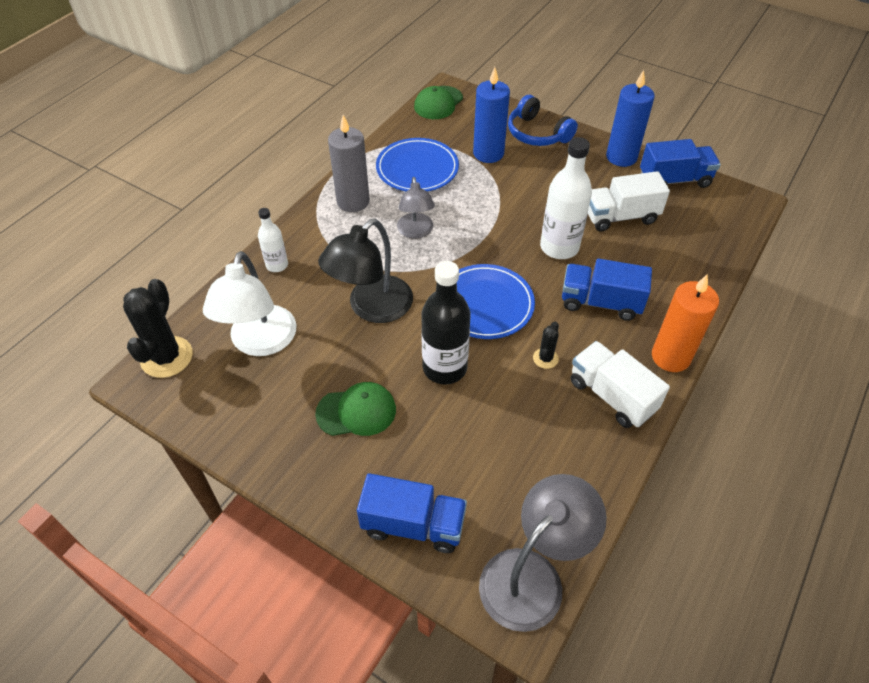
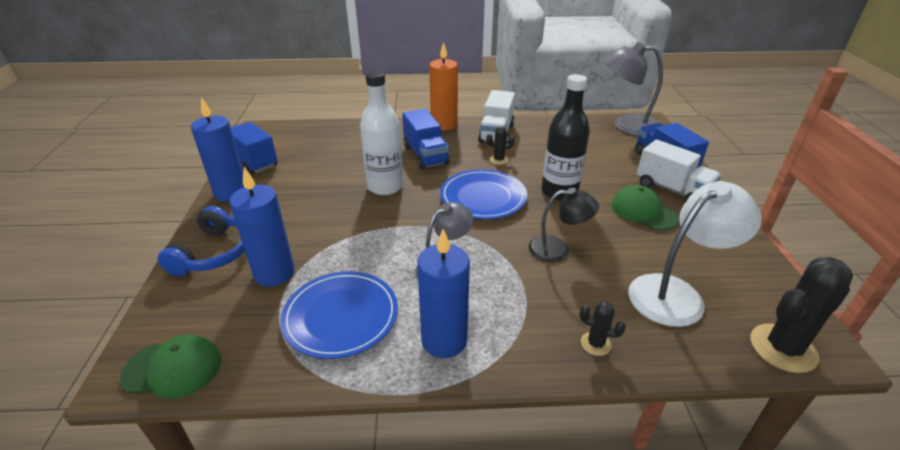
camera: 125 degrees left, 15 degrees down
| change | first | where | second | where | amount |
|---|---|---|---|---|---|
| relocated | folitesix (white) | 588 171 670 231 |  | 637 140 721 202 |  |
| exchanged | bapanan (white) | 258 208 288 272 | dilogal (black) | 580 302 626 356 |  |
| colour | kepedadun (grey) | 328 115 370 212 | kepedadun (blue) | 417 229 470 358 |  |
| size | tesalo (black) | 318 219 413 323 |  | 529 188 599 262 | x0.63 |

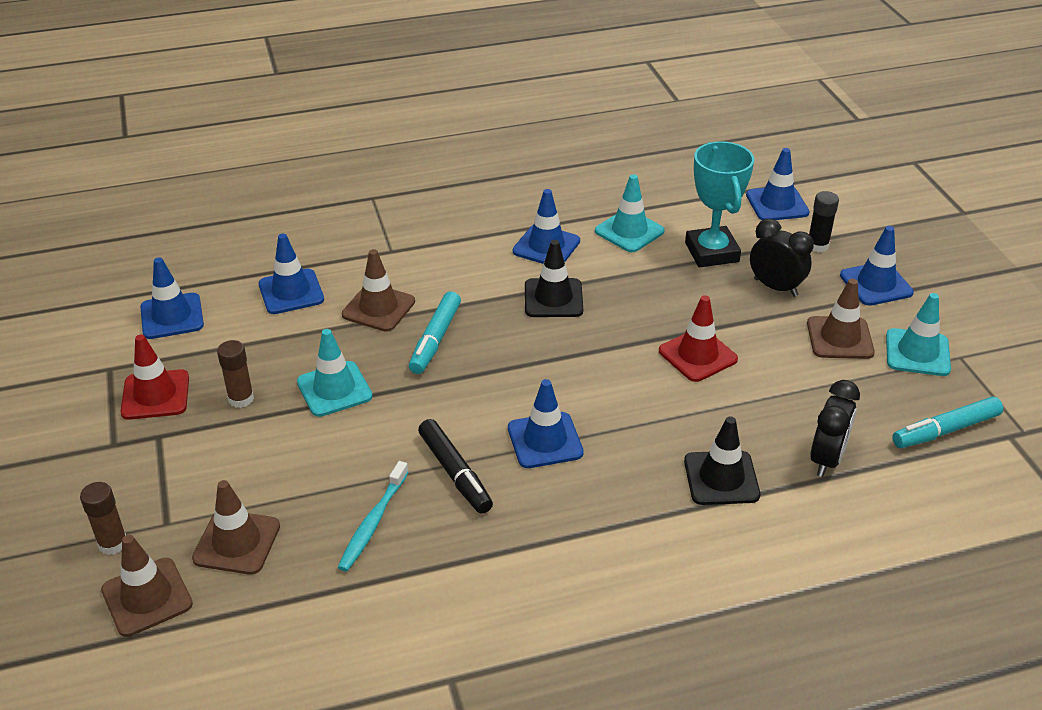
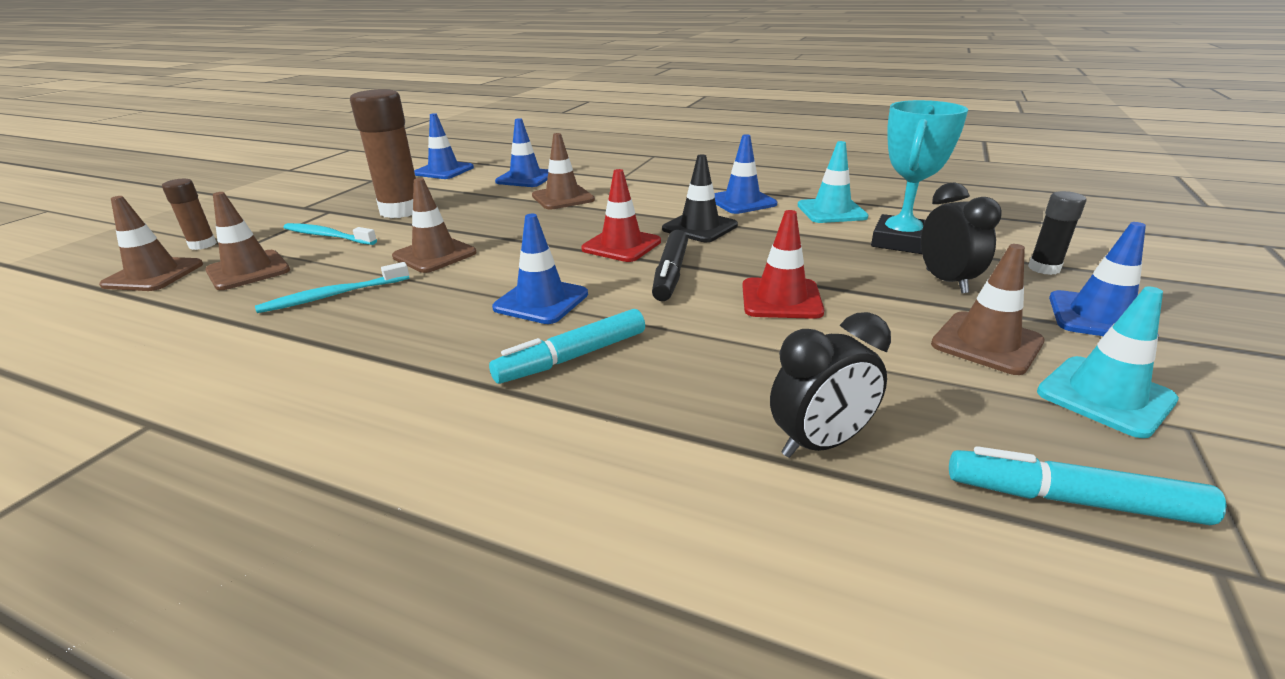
camera: 40 degrees right, 10 degrees down
| change | first | where | second | where | amount |
|---|---|---|---|---|---|
| missing | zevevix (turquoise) | 297 329 373 417 |  |  |  |
| missing | zevevix (black) | 684 416 760 505 |  |  |  |
| missing | zevevix (blue) | 746 148 810 220 |  |  |  |
| appeared |  |  | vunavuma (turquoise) | 283 223 377 245 |  |
| appeared |  |  | zevevix (brown) | 392 178 476 273 |  |
| relocated | zevevix (red) | 120 335 189 420 |  | 581 169 661 262 |  |
| relocated | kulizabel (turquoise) | 409 291 461 374 |  | 489 309 645 384 |  |
| relocated | kulizabel (black) | 418 419 493 514 |  | 652 230 688 301 |  |
| size | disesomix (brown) | 217 340 254 408 |  | 350 89 416 218 | x1.93 |

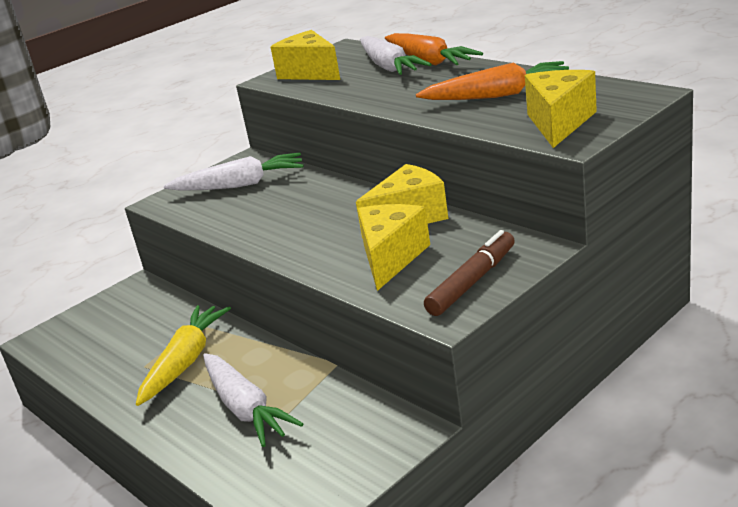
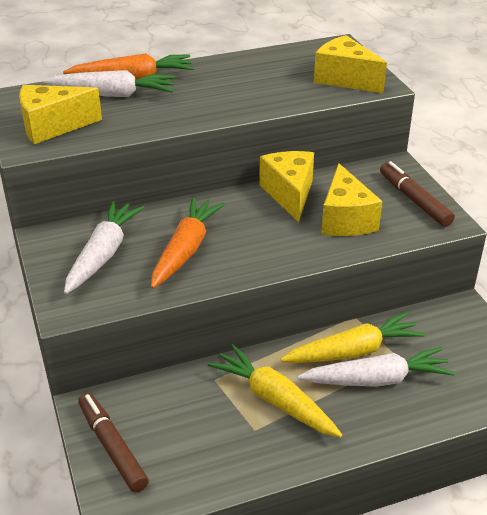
camera: 70 degrees left, 10 degrees up
| change | first | where | second | where | amount |
|---|---|---|---|---|---|
| appeared |  |  | kulizabel (brown) | 78 393 149 493 |  |
| appeared |  |  | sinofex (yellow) | 280 312 425 363 |  |
| relocated | sinofex (orange) | 416 61 569 100 |  | 151 197 225 289 |  |
| spun | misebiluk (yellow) | 358 204 430 291 |  | 321 163 383 236 | 135 degrees counterclockwise |

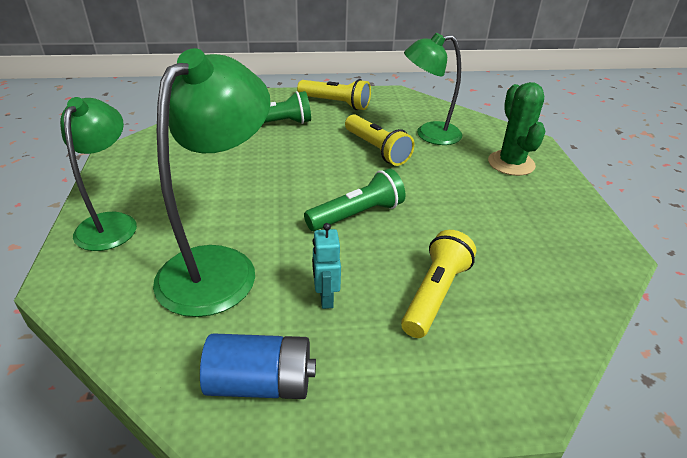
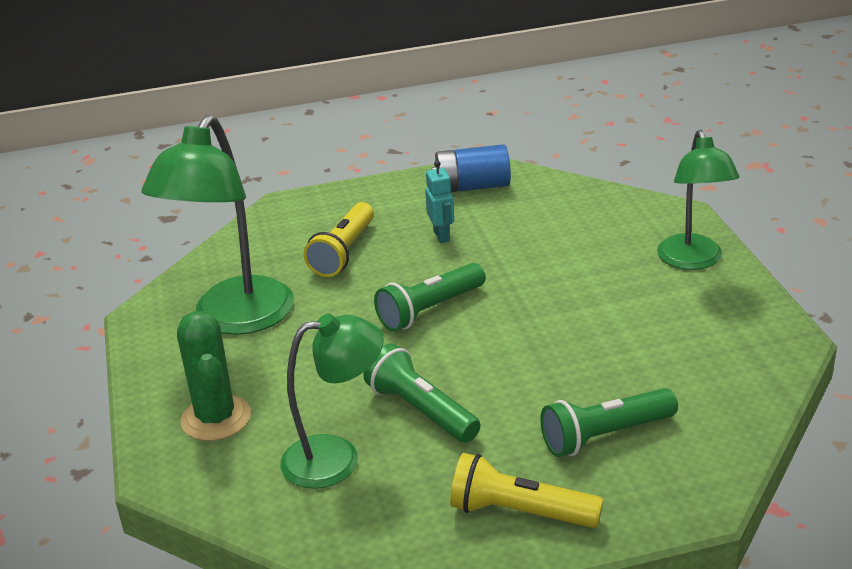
camera: 175 degrees right, 5 degrees down
| change | first | where | second | where | amount |
|---|---|---|---|---|---|
| relocated | tesalo (green) | 153 48 270 317 |  | 141 115 294 335 |  |
| colour | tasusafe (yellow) | 345 114 415 166 | tasusafe (green) | 363 344 481 443 |  |

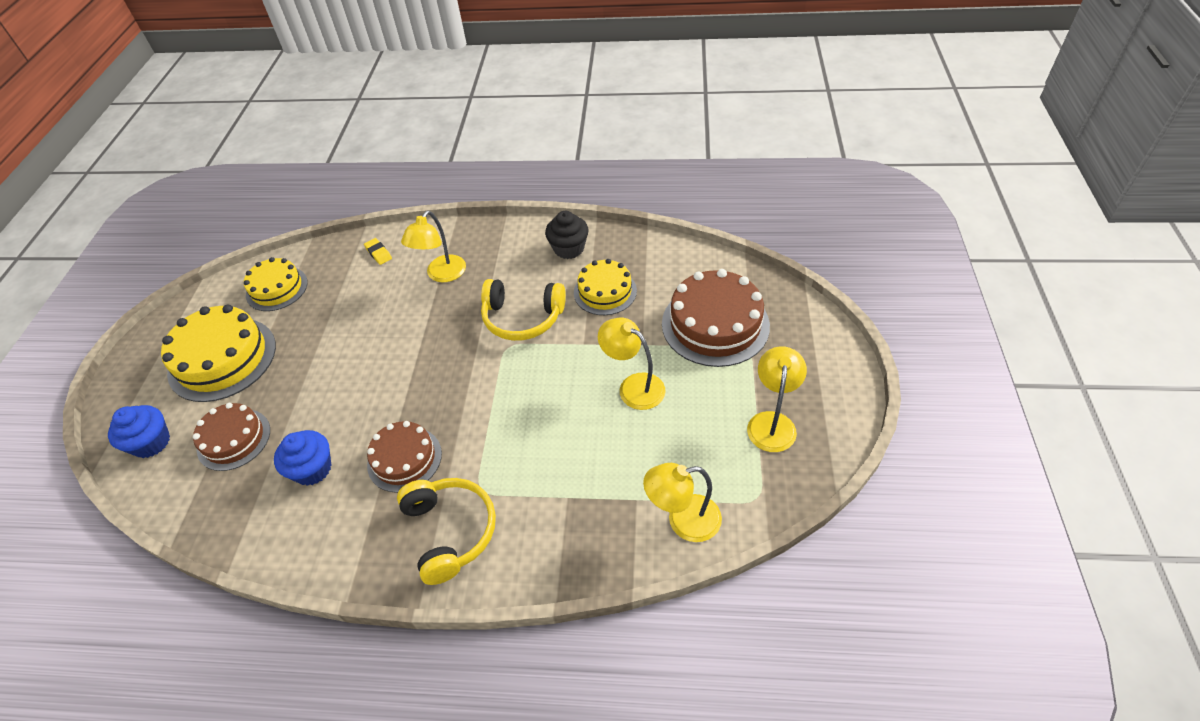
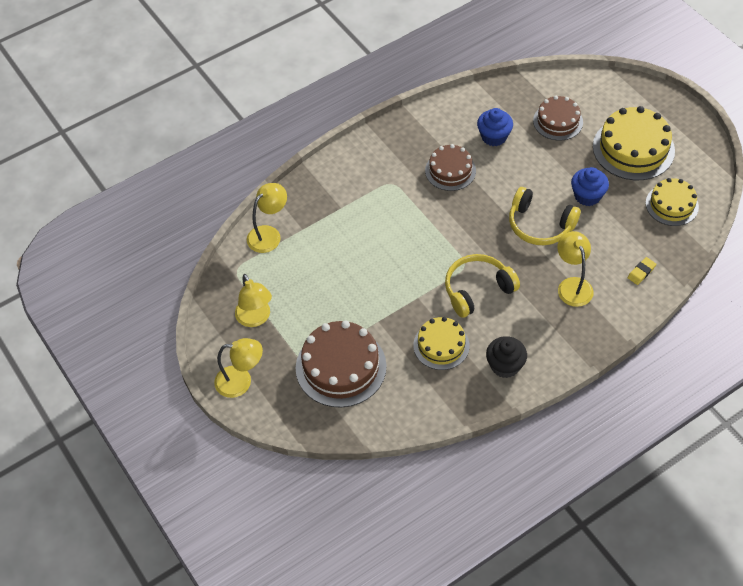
camera: 140 degrees right, 5 degrees up
| change | first | where | second | where | amount |
|---|---|---|---|---|---|
| relocated | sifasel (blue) | 108 405 170 458 |  | 571 167 609 206 |  |
| relocated | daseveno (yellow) | 397 478 496 585 |  | 509 187 581 245 |  |
| relocated | tesalo (yellow) | 598 317 666 410 |  | 214 338 263 398 |  |
| spun | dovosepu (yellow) | 364 238 392 265 |  | 627 257 656 285 | 60 degrees counterclockwise |

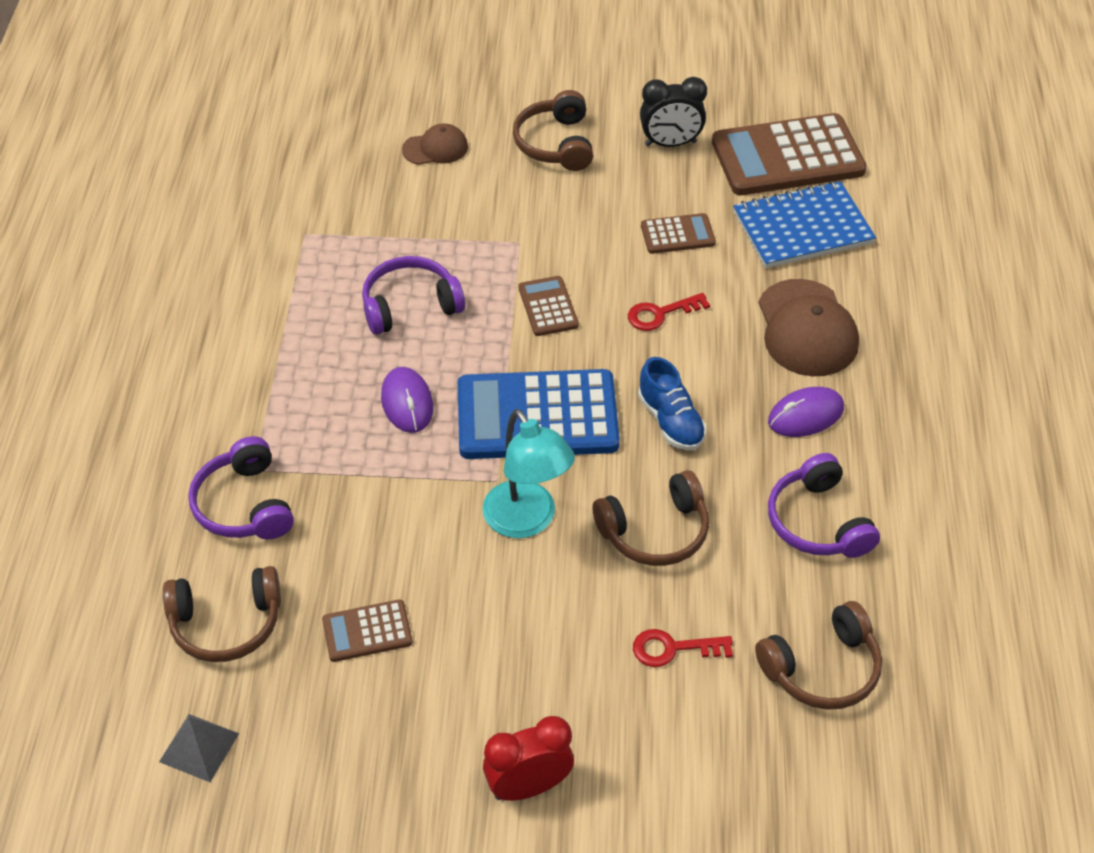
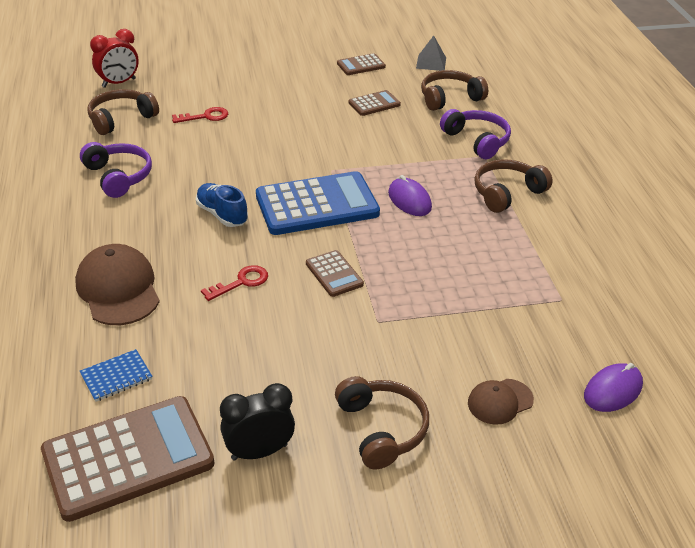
camera: 165 degrees right, 10 degrees down
| change | first | where | second | where | amount |
|---|---|---|---|---|---|
| missing | daseveno (purple) | 362 256 465 335 |  |  |  |
| missing | tesalo (turquoise) | 482 409 575 538 |  |  |  |
| relocated | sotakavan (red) | 483 716 574 801 |  | 90 29 139 88 |  |
| relocated | daseveno (brown) | 593 470 709 566 |  | 474 159 553 213 |  |
| relocated | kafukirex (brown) | 641 213 716 254 |  | 337 53 386 75 |  |
| relocated | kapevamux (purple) | 768 387 844 437 |  | 584 363 643 412 |  |
| size | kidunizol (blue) | 733 181 876 268 |  | 80 349 153 402 | x0.52 |

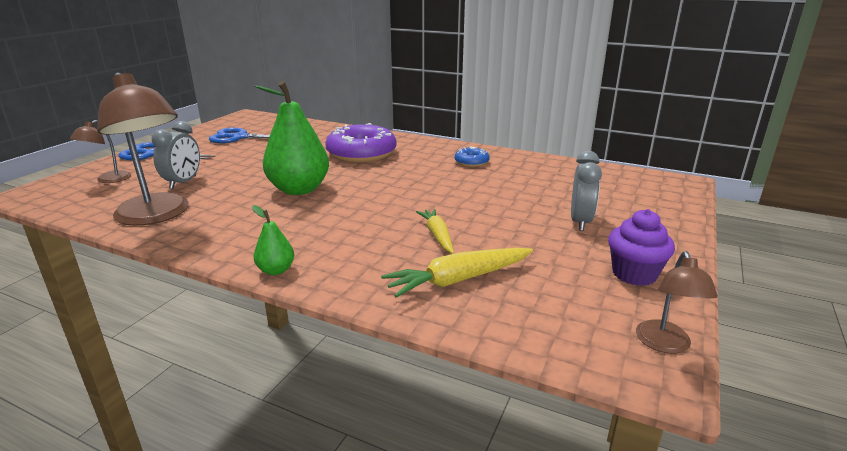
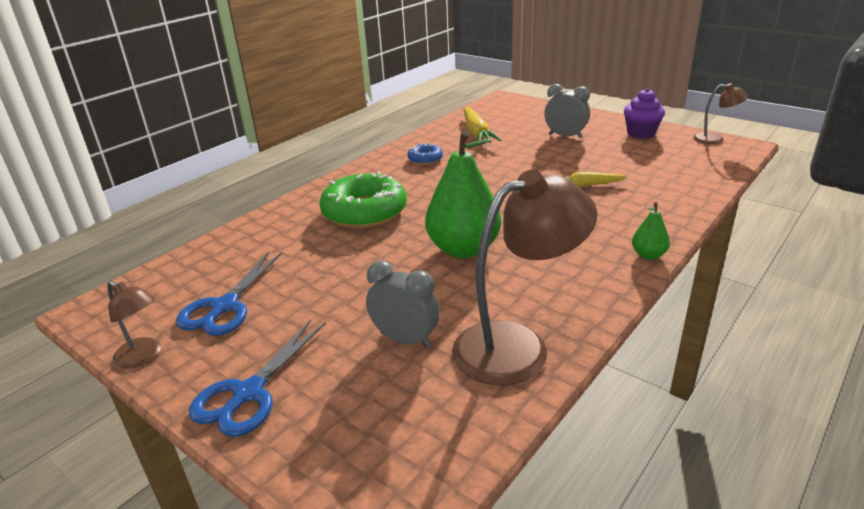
camera: 75 degrees left, 5 degrees up
| change | first | where | second | where | amount |
|---|---|---|---|---|---|
| relocated | tesalo (brown) | 70 120 131 183 |  | 108 280 161 369 |  |
| relocated | sinofex (yellow) | 381 248 533 298 |  | 464 107 502 143 |  |
| colour | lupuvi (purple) | 326 123 396 163 | lupuvi (green) | 320 171 407 228 |  |

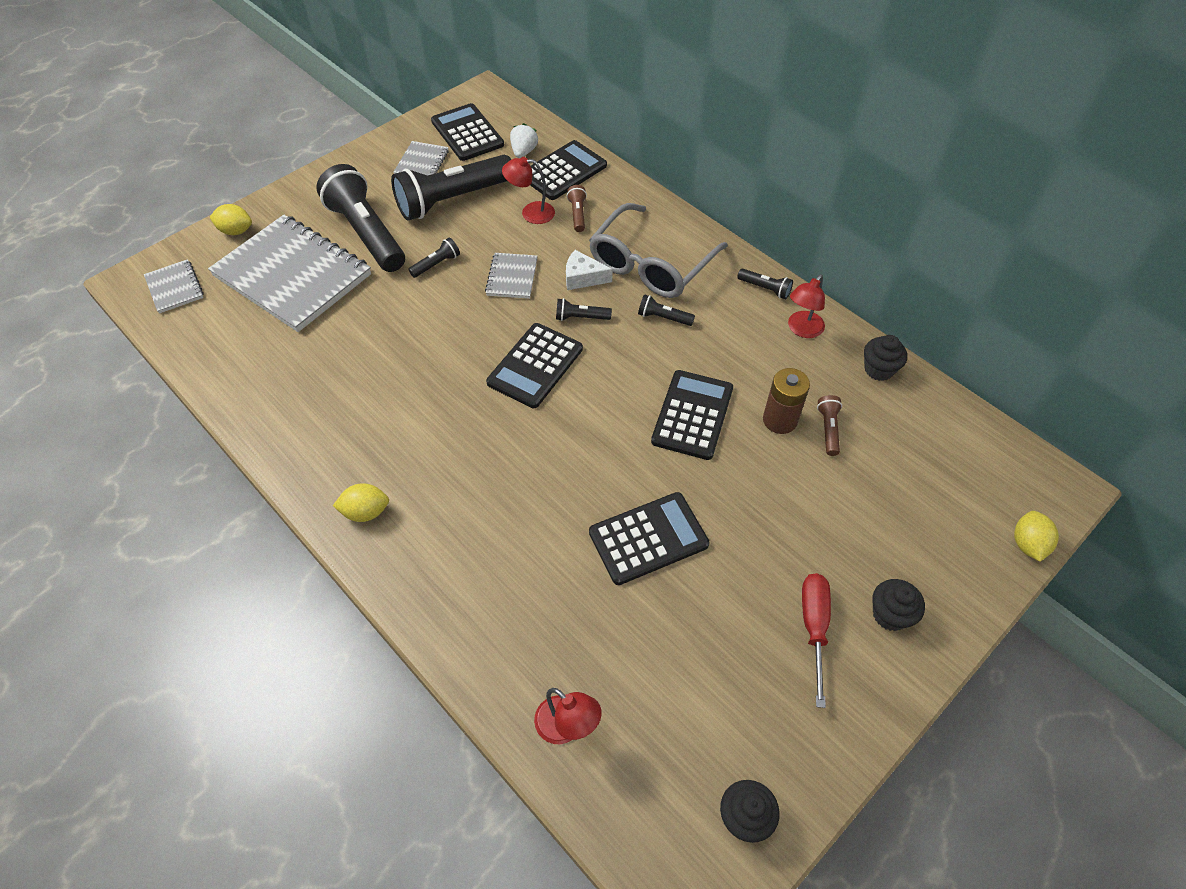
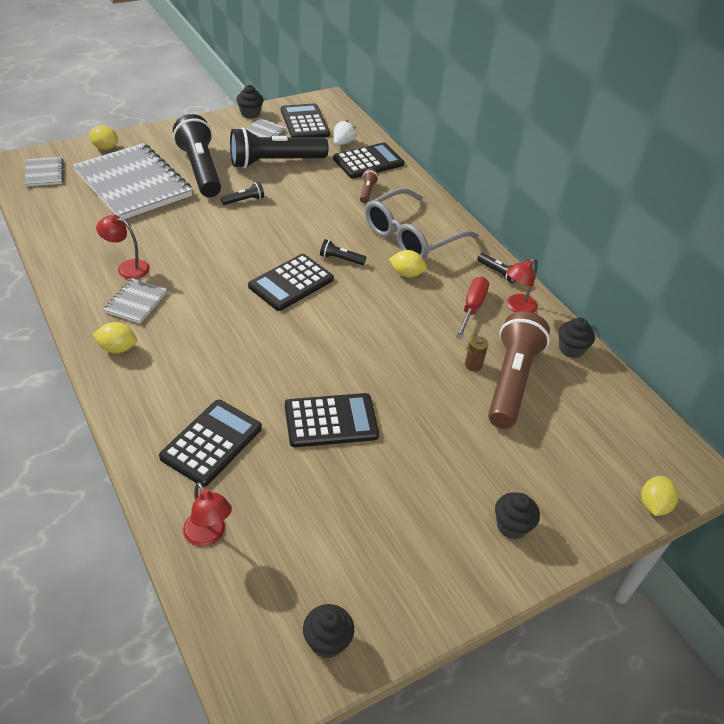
camera: 10 degrees right, 10 degrees down
| change | first | where | second | where | amount |
|---|---|---|---|---|---|
| missing | misebiluk (white) | 566 250 613 290 |  |  |  |
| appeared |  |  | sifasel (black) | 236 85 264 119 |  |
| relocated | kidunizol (grey) | 485 253 537 299 |  | 103 278 167 324 |  |
| relocated | tesalo (red) | 502 157 555 224 |  | 96 215 150 279 |  |
| relocated | kafukirex (black) | 651 370 733 460 |  | 159 400 262 487 |  |
| relocated | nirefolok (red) | 802 573 831 708 |  | 456 277 489 339 |  |
| exchanged | tasusafe (black) | 638 294 695 326 | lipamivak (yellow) | 389 250 427 277 |  |
| size | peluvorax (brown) | 763 368 810 434 |  | 465 336 488 372 | x0.61 |
| size | tasusafe (brown) | 817 395 842 456 |  | 488 311 550 429 | x2.41 |

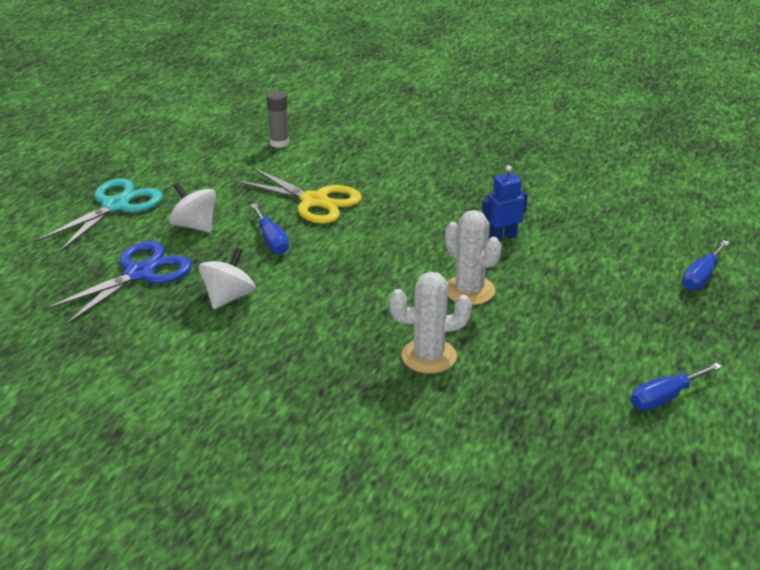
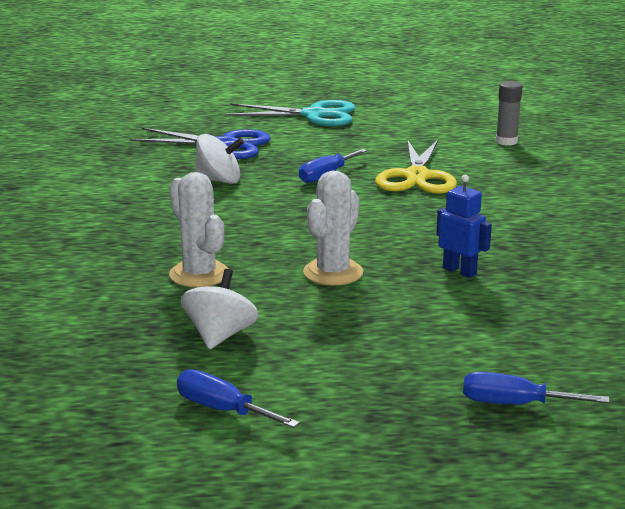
camera: 65 degrees right, 10 degrees down
| change | first | where | second | where | amount |
|---|---|---|---|---|---|
| relocated | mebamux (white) | 169 182 216 232 |  | 181 269 259 349 |  |

